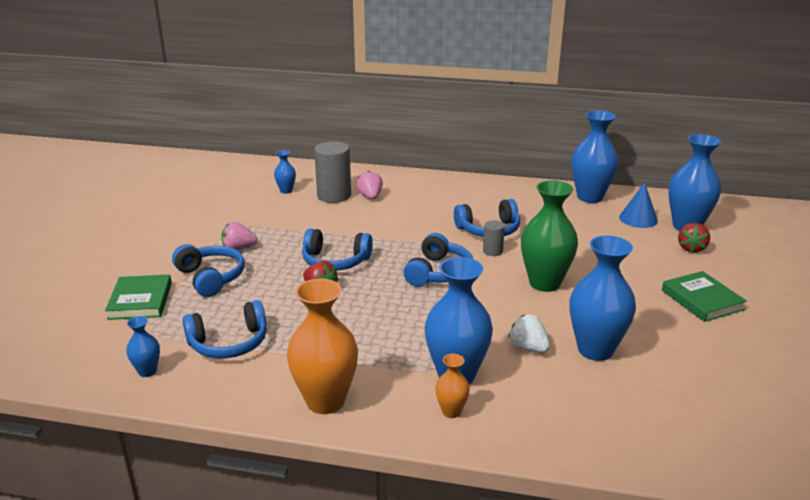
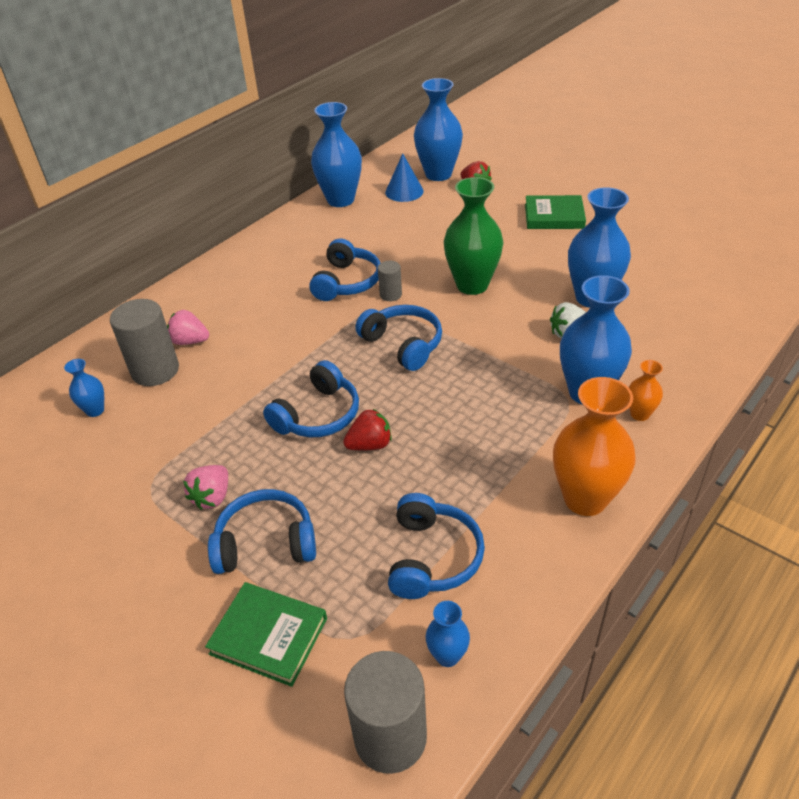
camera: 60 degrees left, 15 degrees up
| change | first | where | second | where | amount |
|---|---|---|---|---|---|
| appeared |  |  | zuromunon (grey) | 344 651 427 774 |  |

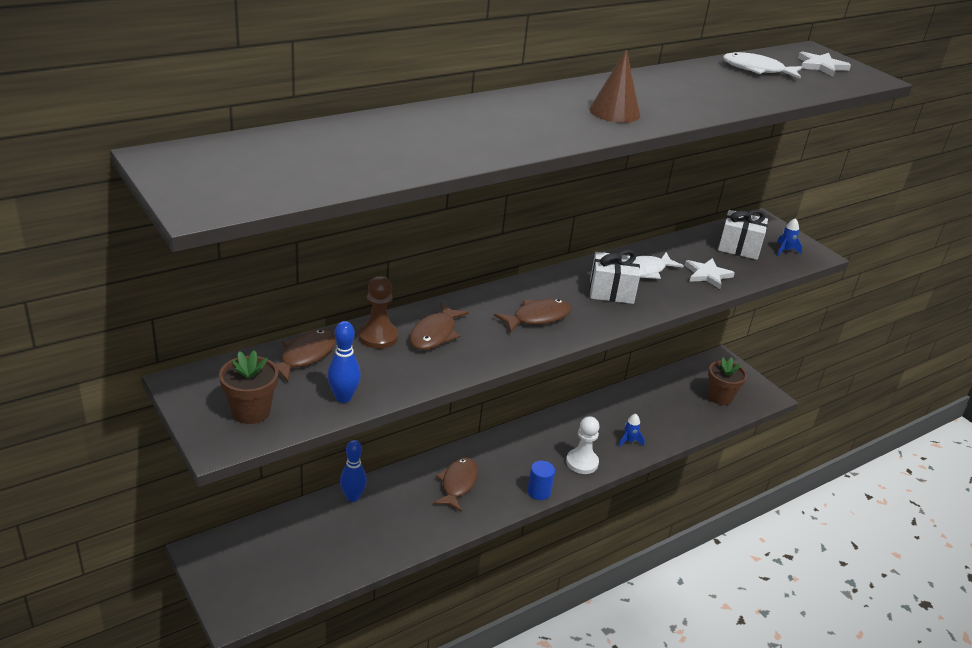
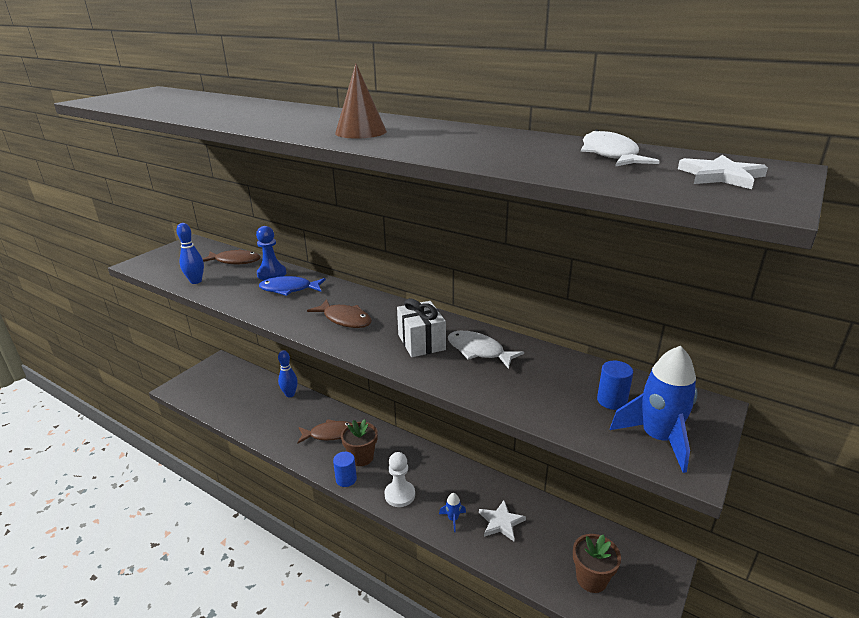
camera: 70 degrees right, 5 degrees down
| change | first | where | second | where | amount |
|---|---|---|---|---|---|
| relocated | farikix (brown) | 219 350 278 424 |  | 341 419 378 466 |  |
| relocated | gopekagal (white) | 685 258 735 289 |  | 479 501 526 541 |  |
| exchanged | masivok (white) | 718 210 768 260 | zuromunon (blue) | 597 361 633 410 |  |
| colour | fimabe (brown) | 358 276 398 349 | fimabe (blue) | 256 226 286 280 |  |
| colour | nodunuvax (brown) | 410 302 469 350 | nodunuvax (blue) | 259 276 326 296 |  |
| size | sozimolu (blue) | 777 218 802 256 |  | 610 346 698 473 | x2.12 |

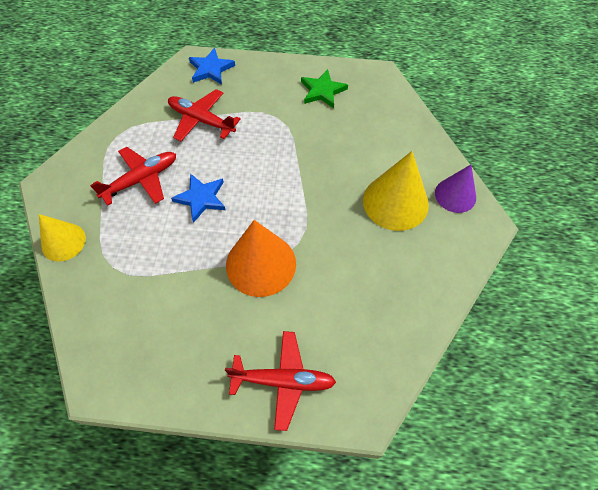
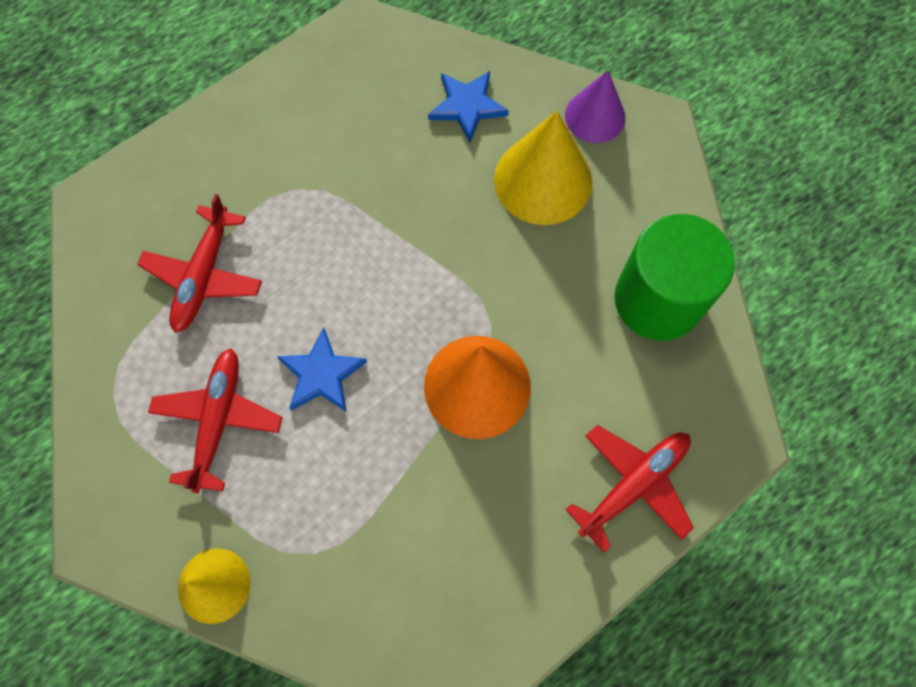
camera: 45 degrees left, 10 degrees up
| change | first | where | second | where | amount |
|---|---|---|---|---|---|
| missing | gopekagal (green) | 301 69 348 108 |  |  |  |
| appeared |  |  | zuromunon (green) | 614 214 735 341 |  |
| relocated | gopekagal (blue) | 189 48 235 85 |  | 428 71 509 142 |  |
| spun | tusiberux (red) | 168 89 241 141 |  | 137 194 262 333 | 60 degrees counterclockwise |

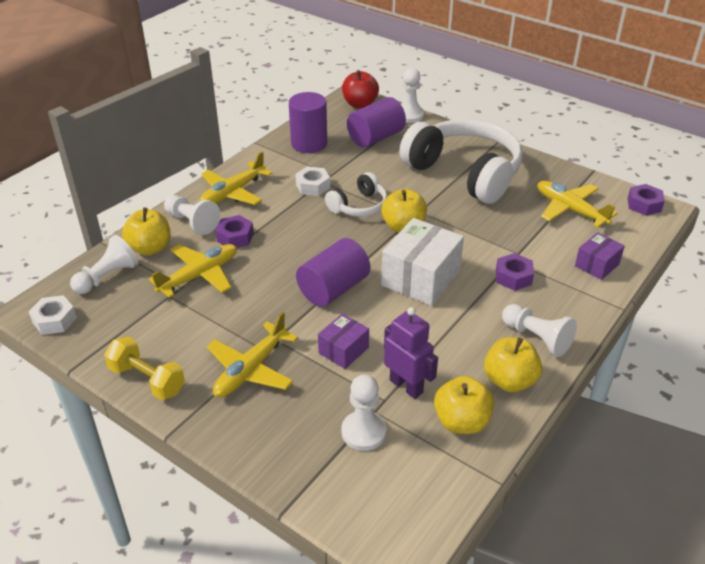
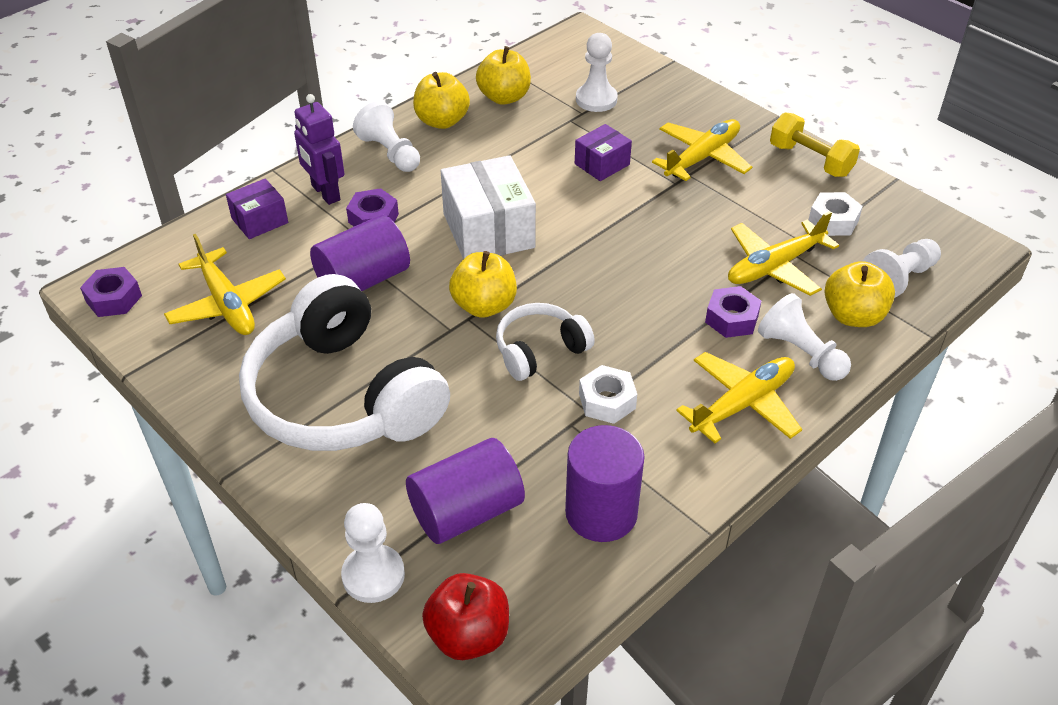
camera: 170 degrees left, 5 degrees up
| change | first | where | second | where | amount |
|---|---|---|---|---|---|
| relocated | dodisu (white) | 29 295 77 335 |  | 809 192 863 236 |  |
| relocated | zuromunon (purple) | 296 238 370 307 |  | 310 215 410 291 |  |
| relocated | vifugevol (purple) | 384 307 438 399 |  | 294 94 345 205 |  |
| spun | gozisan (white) | 381 218 464 306 |  | 441 155 536 259 | 60 degrees counterclockwise |

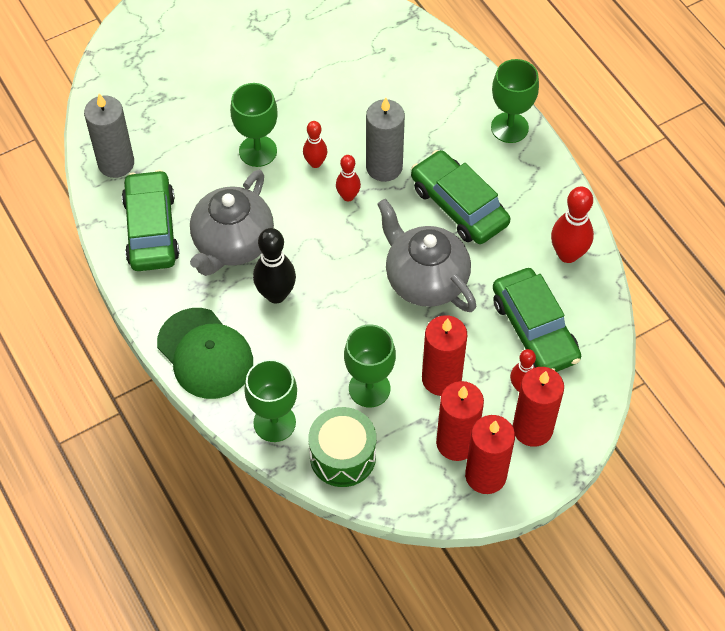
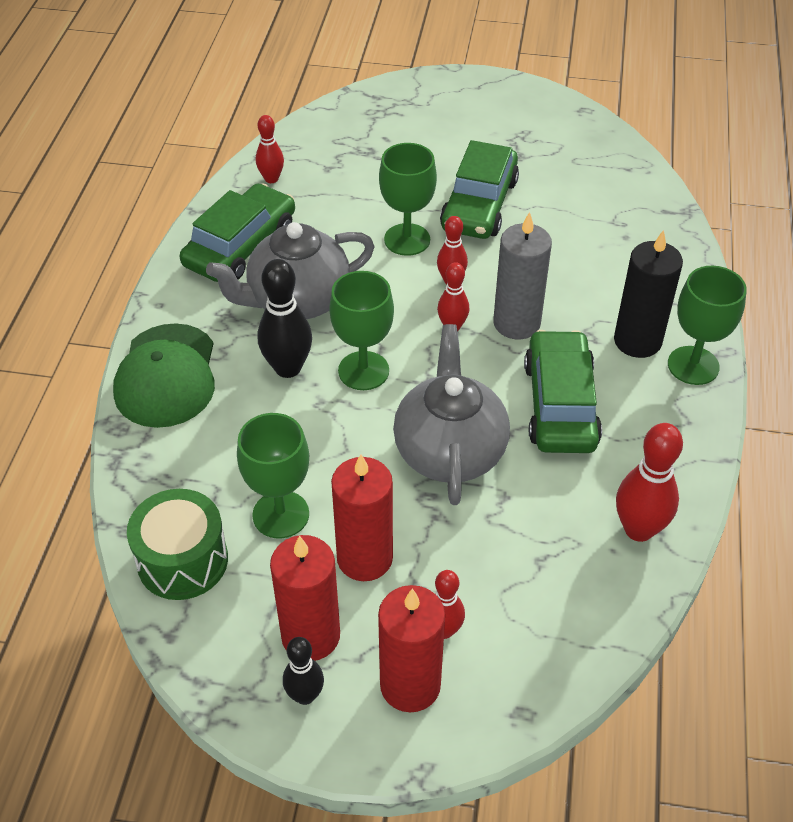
camera: 40 degrees right, 10 degrees down
| change | first | where | second | where | amount |
|---|---|---|---|---|---|
| appeared |  |  | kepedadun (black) | 614 230 683 358 |  |
| relocated | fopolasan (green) | 244 359 297 442 |  | 329 271 394 390 |  |
| relocated | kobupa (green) | 493 268 581 372 |  | 440 140 519 239 |  |
| exchanged | kepedadun (grey) | 84 94 134 178 | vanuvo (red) | 256 115 284 183 |  |
| exchanged | kepedadun (red) | 465 415 515 494 | vanuvo (black) | 283 637 324 705 |  |

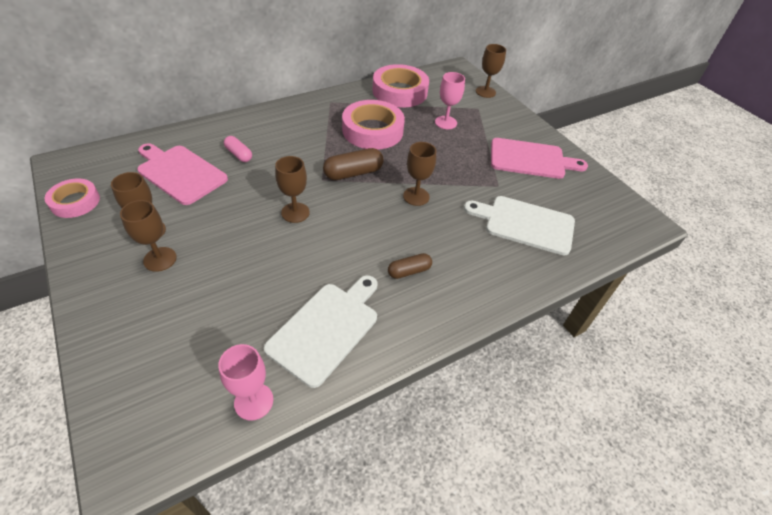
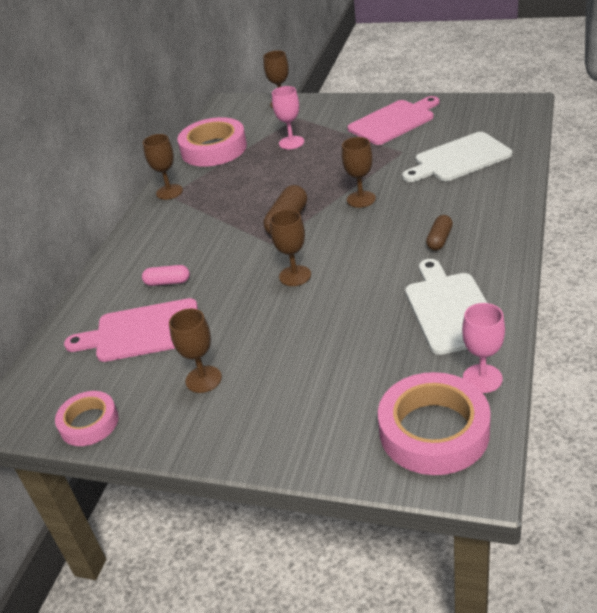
camera: 35 degrees left, 10 degrees down
| change | first | where | second | where | amount |
|---|---|---|---|---|---|
| relocated | fopolasan (brown) | 120 200 177 272 |  | 143 134 183 200 |  |
| relocated | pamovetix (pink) | 342 100 405 150 |  | 378 372 491 475 |  |

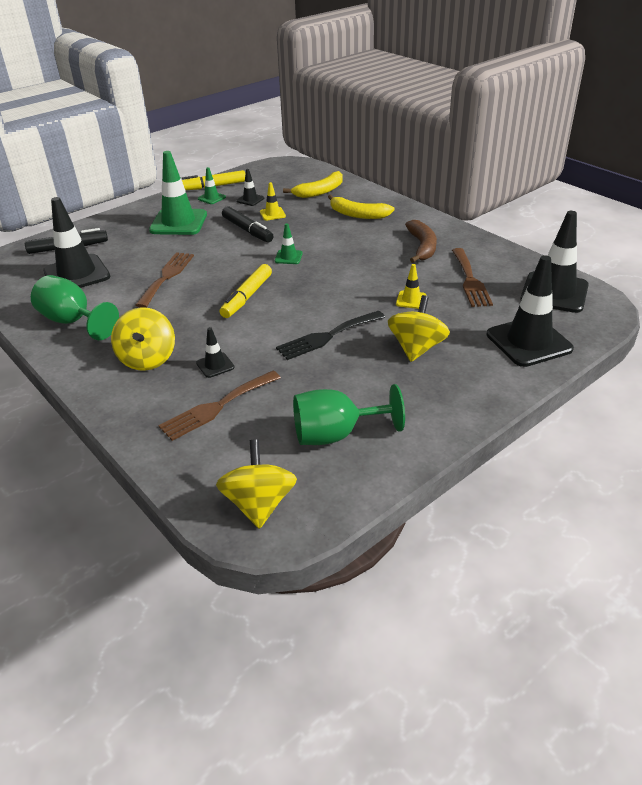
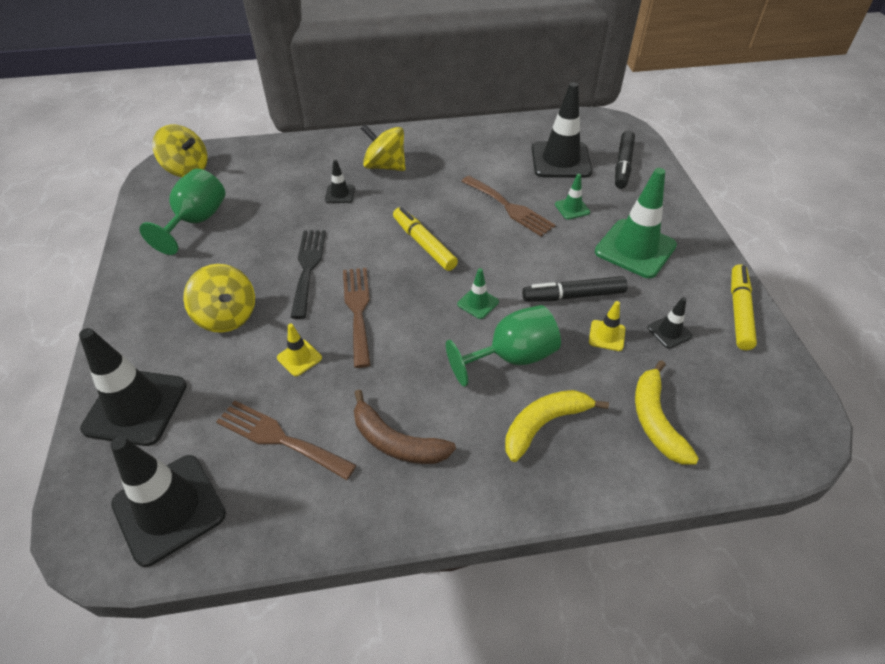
camera: 120 degrees right, 10 degrees up
| change | first | where | second | where | amount |
|---|---|---|---|---|---|
| relocated | fopolasan (green) | 31 275 119 340 |  | 446 305 561 387 |  |
| relocated | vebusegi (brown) | 158 371 281 441 |  | 343 268 371 368 |  |
| relocated | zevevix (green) | 198 167 226 204 |  | 555 174 590 220 |  |

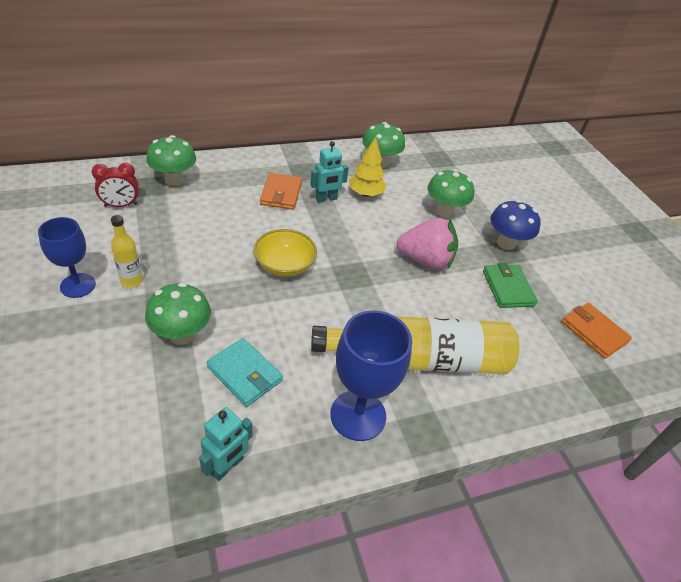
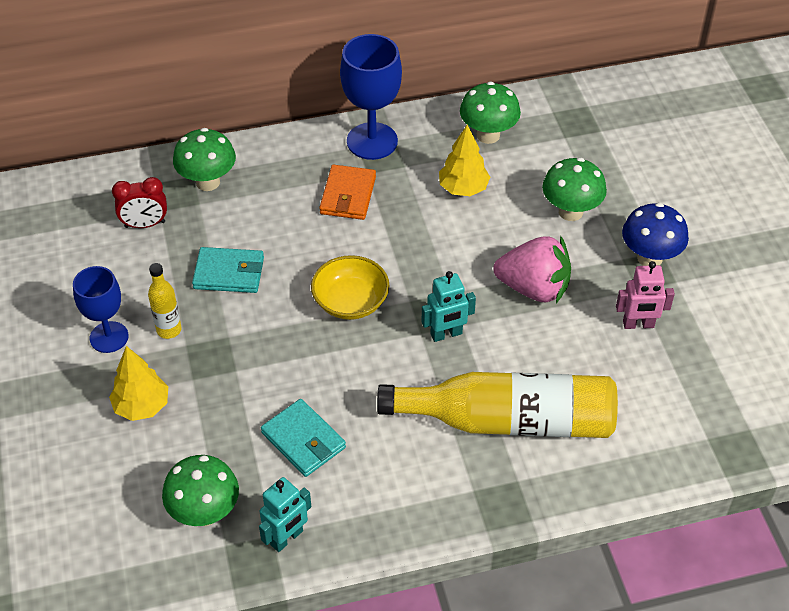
camera: 10 degrees right, 5 degrees up
| change | first | where | second | where | amount |
|---|---|---|---|---|---|
| missing | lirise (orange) | 562 303 632 359 |  |  |  |
| appeared |  |  | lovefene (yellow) | 109 346 168 421 |  |
| appeared |  |  | lirise (turquoise) | 192 247 264 293 |  |
| relocated | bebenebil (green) | 145 283 211 345 |  | 162 455 239 526 |  |
| relocated | vifugevol (turquoise) | 310 141 349 203 |  | 422 271 476 342 |  |
| relocated | fopolasan (blue) | 330 310 412 441 |  | 340 34 402 160 |  |
| exchanged | lirise (green) | 483 263 538 308 | vifugevol (pink) | 616 261 675 329 |  |

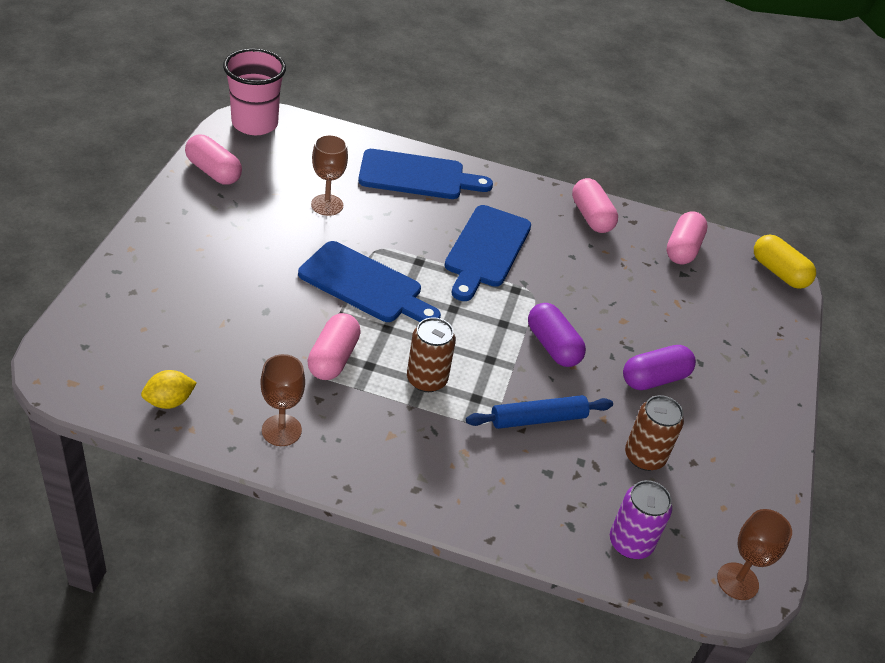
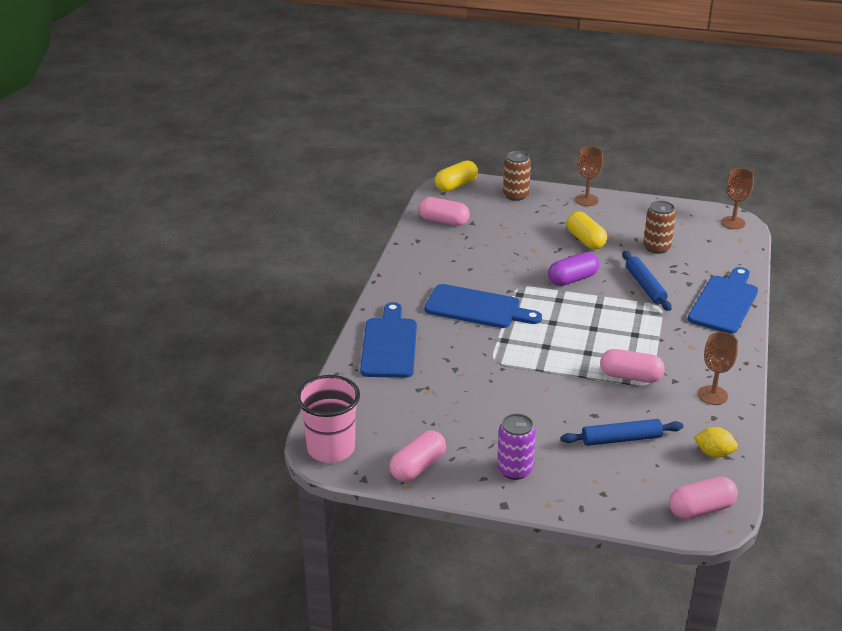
camera: 85 degrees left, 10 degrees down
| change | first | where | second | where | amount |
|---|---|---|---|---|---|
| appeared |  |  | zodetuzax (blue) | 561 419 683 446 |  |
| relocated | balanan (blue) | 298 241 441 322 |  | 688 267 758 334 |  |
| relocated | fopolasan (brown) | 311 135 348 216 |  | 575 147 603 206 |  |
| relocated | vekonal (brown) | 407 317 456 392 |  | 503 151 531 201 |  |
| relocated | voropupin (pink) | 572 178 618 233 |  | 669 477 738 519 |  |
| relocated | vekonal (purple) | 610 480 672 559 |  | 497 414 536 480 |  |
| colour | voropupin (purple) | 623 345 696 390 | voropupin (yellow) | 566 211 607 249 |  |
| spun | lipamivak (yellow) | 141 370 197 409 |  | 693 427 738 458 | 45 degrees counterclockwise |

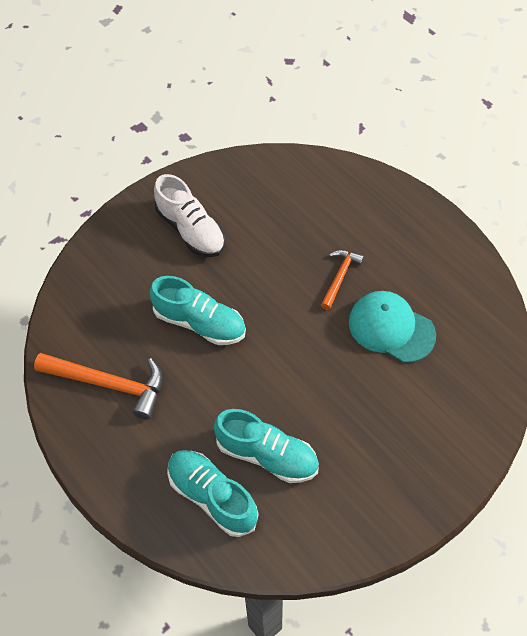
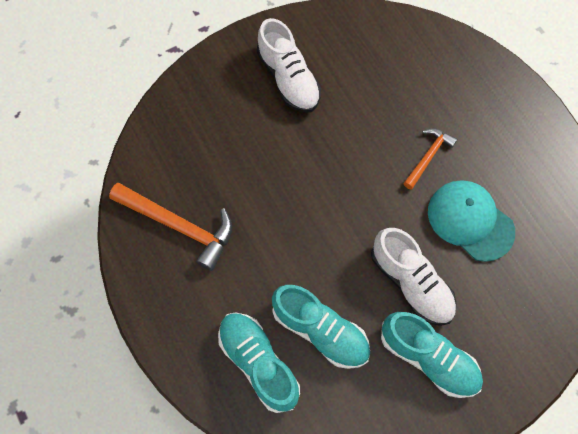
camera: 10 degrees right, 10 degrees up
| change | first | where | second | where | amount |
|---|---|---|---|---|---|
| appeared |  |  | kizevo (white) | 371 228 456 326 |  |
| relocated | kizevo (turquoise) | 150 276 246 345 |  | 381 312 483 398 |  |

